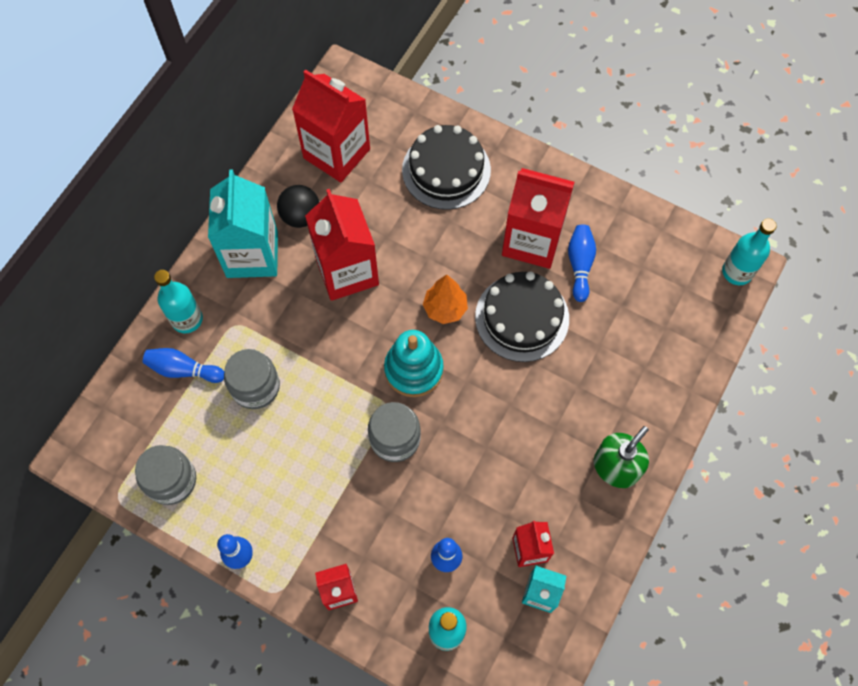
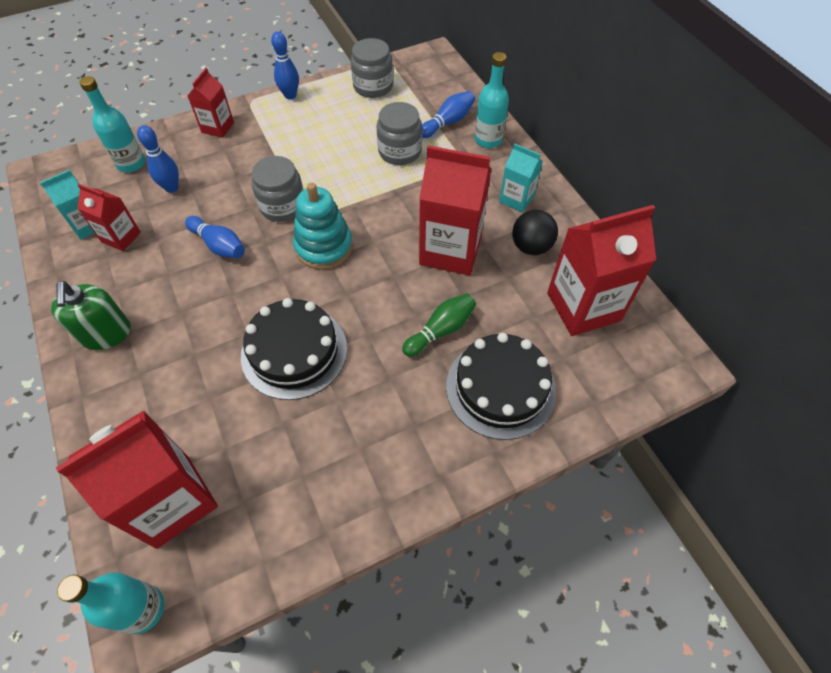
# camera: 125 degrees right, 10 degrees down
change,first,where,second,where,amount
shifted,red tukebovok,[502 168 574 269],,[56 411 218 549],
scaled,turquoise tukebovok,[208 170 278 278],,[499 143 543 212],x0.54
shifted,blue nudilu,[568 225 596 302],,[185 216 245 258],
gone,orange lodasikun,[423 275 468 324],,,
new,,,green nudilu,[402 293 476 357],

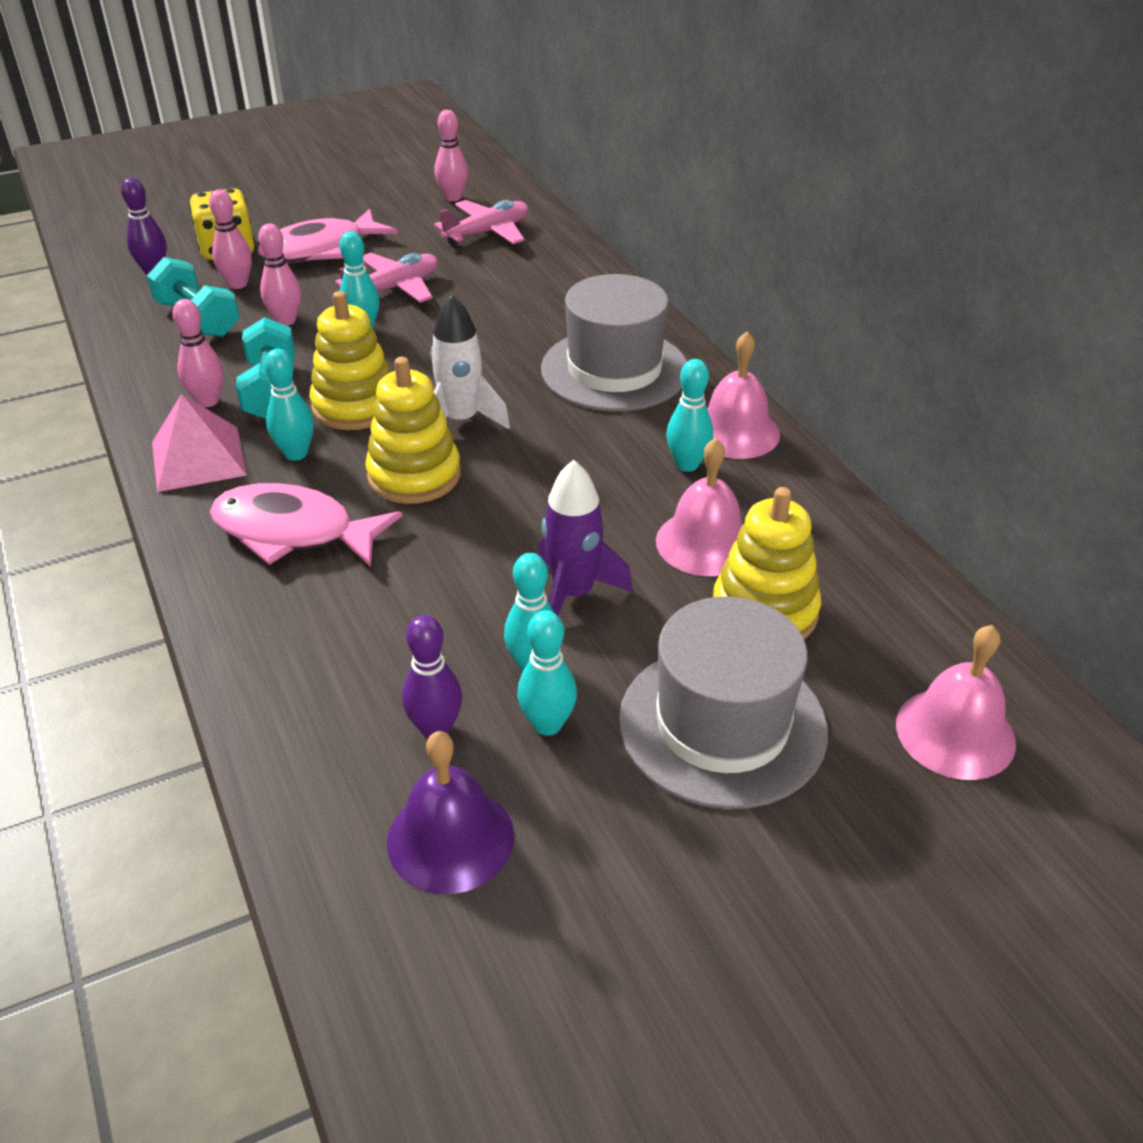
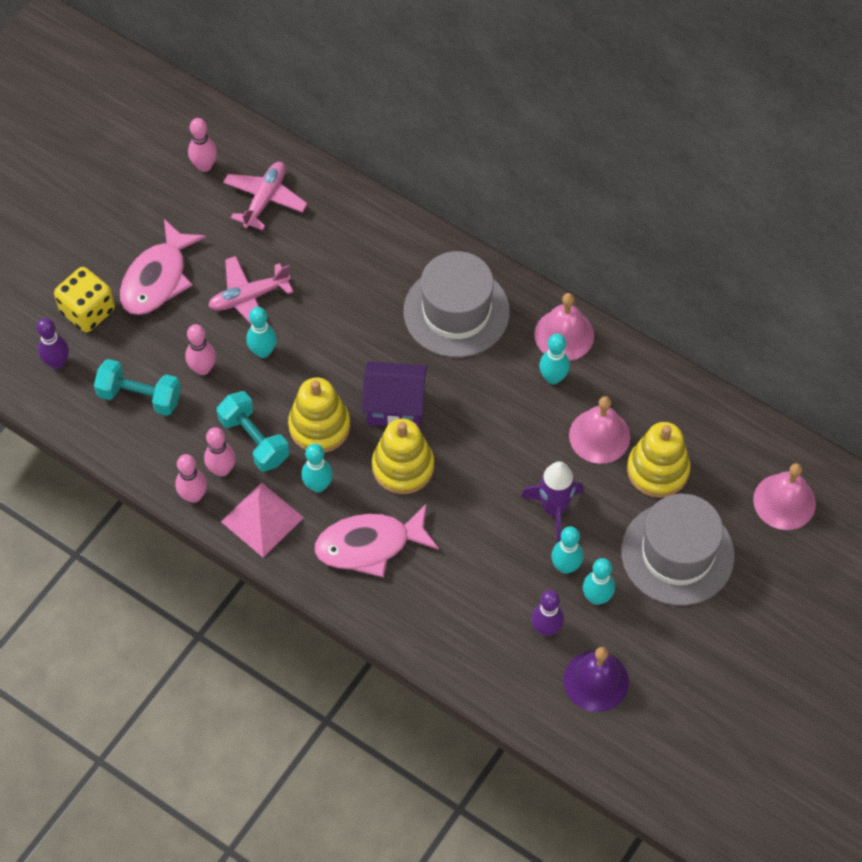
# camera: 30 degrees left, 20 degrees up
change,first,where,second,where,amount
shifted,pink nudilu,[209 189 252 289],,[175 454 207 503],
rotated,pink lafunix,[335 253 438 303],,[208 256 293 325],135 degrees counterclockwise
swapped,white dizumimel,[430 295 510 429],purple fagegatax,[362 361 427 428],

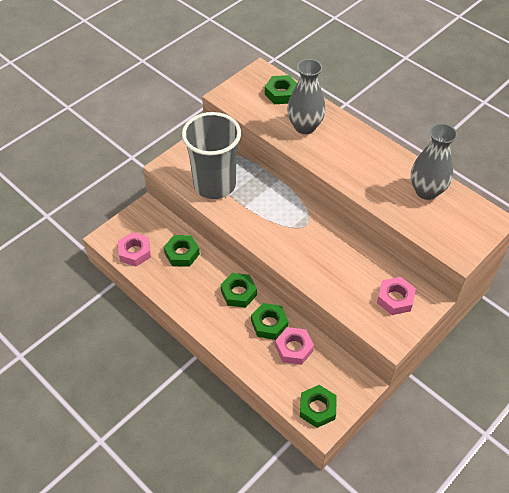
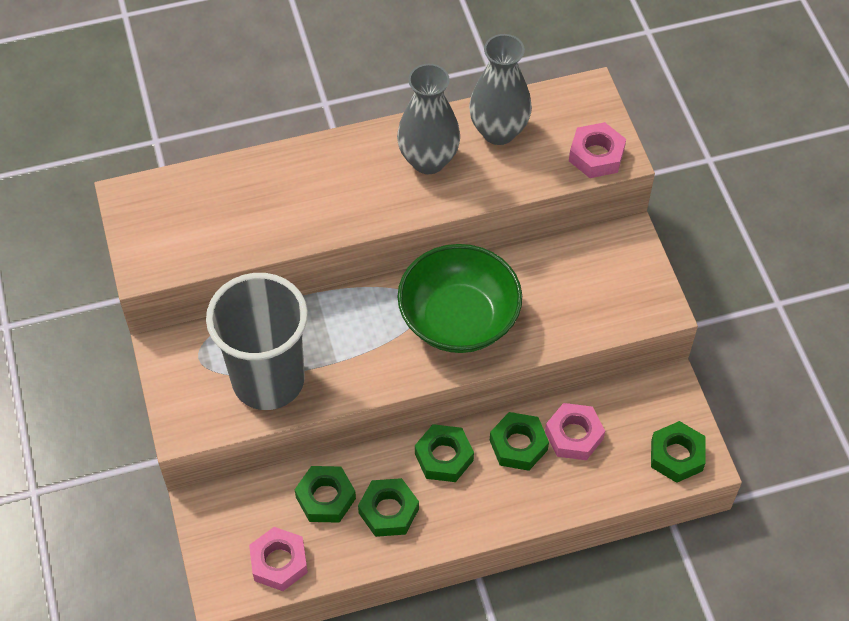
# camera: 60 degrees left, 5 degrees up
change,first,where,second,where,amount
shifted,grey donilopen,[287 59 326 134],,[397 64 460 174],
shifted,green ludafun,[265 75 297 104],,[358 478 419 537],
shifted,pink ludafun,[377 277 416 315],,[569 122 626 178],
new,,,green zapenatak,[398 244 522 353],

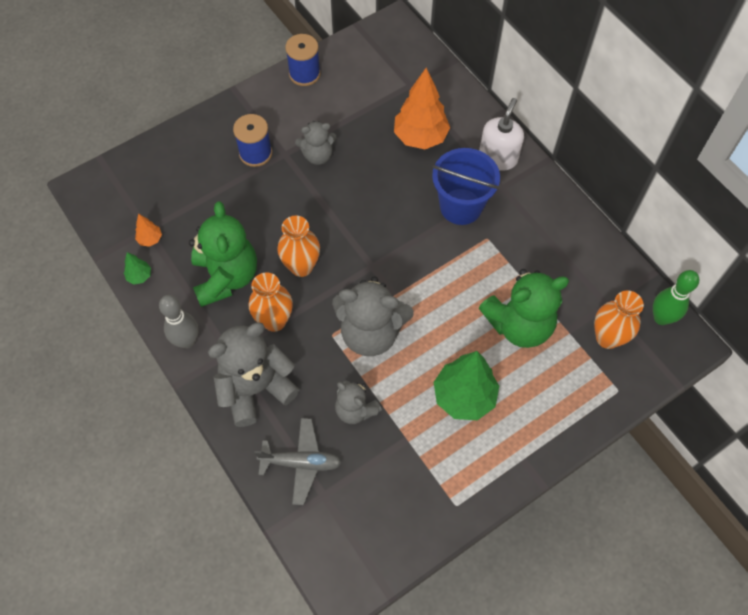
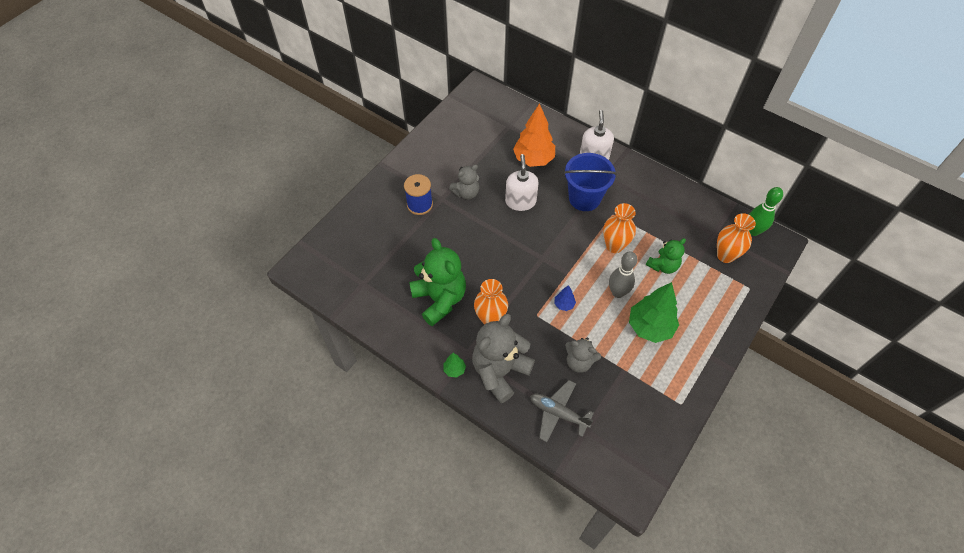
# camera: 20 degrees left, 5 degrees down
change,first,where,second,where,amount
gone,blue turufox,[285 34 321 86],,,
gone,orange lodasikun,[135 214 162 247],,,
shifted,orange donilopen,[277 216 320 277],,[603 203 636 253],
shifted,green lodasikun,[124 252 151 285],,[443 353 466 378],
scaled,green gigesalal,[479 269 569 348],,[646 238 686 274],x0.57
swapped,grey gigesalal,[332 276 414 356],blue lodasikun,[554 285 576 311],
shifted,grey nudilu,[159 295 198 349],,[609 251 637 298],
rotated,grey lafunix,[254 418 342 505],,[530 380 594 442],135 degrees counterclockwise
new,,,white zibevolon,[505 154 539 211],

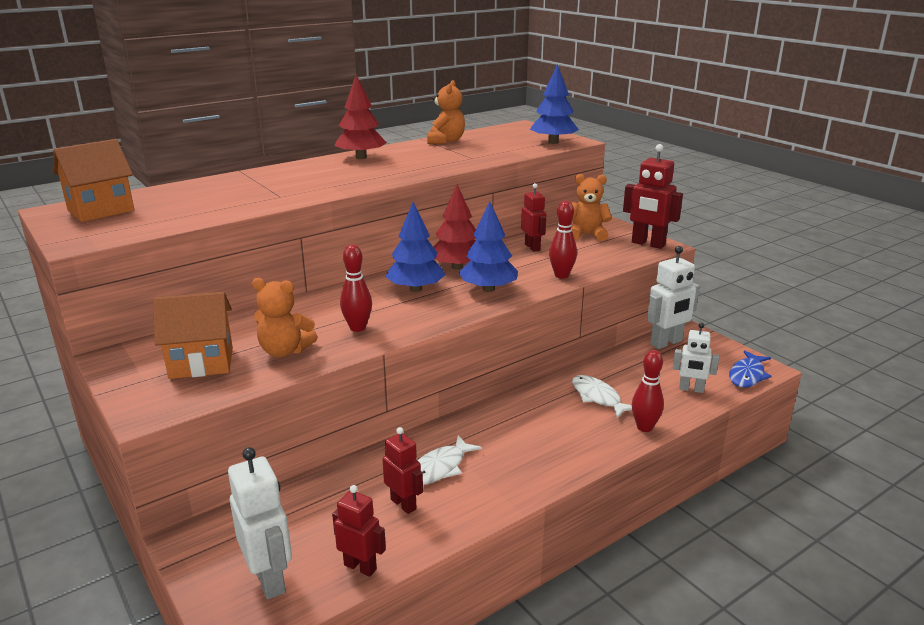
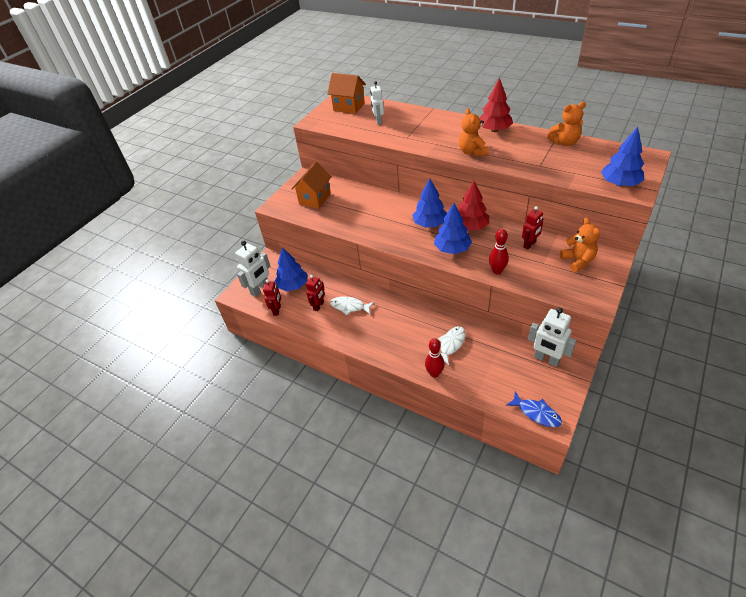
# camera: 70 degrees right, 20 degrees up
change,first,where,second,where,amount
gone,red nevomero,[623 144 683 249],,,
gone,red nudilu,[340 244 372 332],,,
shifted,orange gigesalal,[252 278 317 357],,[459 109 488 156],
rotated,orange fagegatax,[153 292 233 379],,[291 161 332 209],60 degrees clockwise
shifted,white nevomero,[673 323 719 393],,[370 81 384 125],
rotated,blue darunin,[729 350 772 388],,[506 391 562 427],150 degrees counterclockwise
new,,,blue lodasikun,[275 247 308 291],

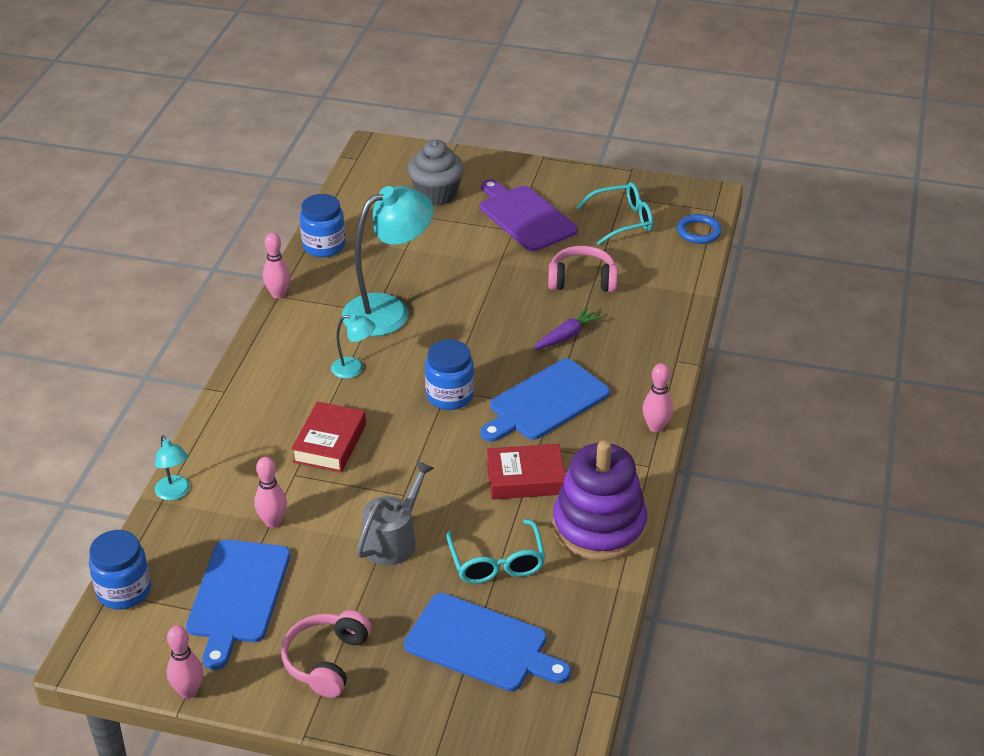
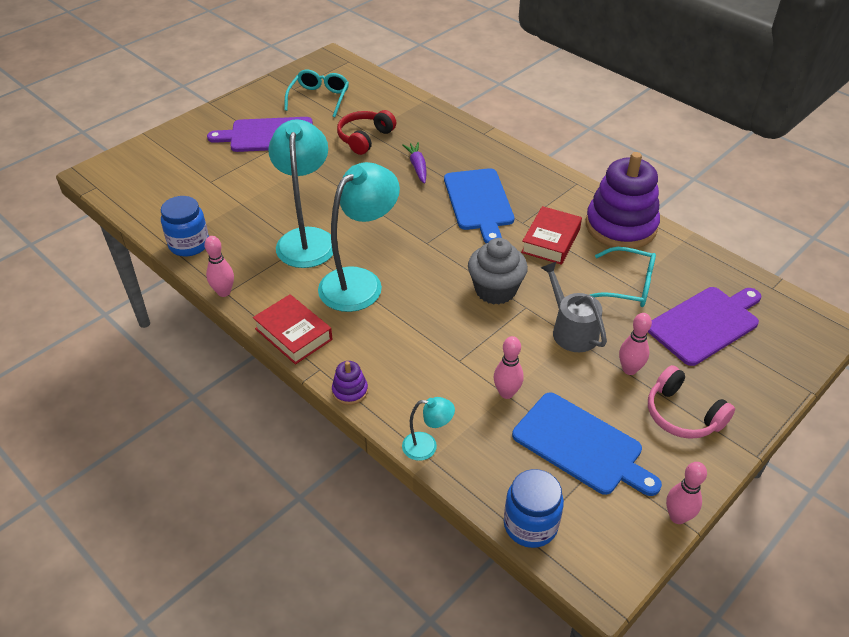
# camera: 60 degrees left, 5 degrees up
change,first,where,second,where,amount
shifted,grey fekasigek,[408 140 464 206],,[468 238 528 305],
gone,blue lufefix,[677 214 722 244],,,
repainted,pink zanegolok,[548 246 618 292],red zanegolok,[337 110 396 155],
scaled,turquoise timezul,[331 314 376 378],,[318 162 400 312],x2.16
gone,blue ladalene,[425 339 474 410],,,
shifted,pink nudilu,[643 363 673 432],,[619 313 652 375],
shifted,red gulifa,[291 402 366 473],,[253 294 333 365],
repainted,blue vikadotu,[404 593 571 691],purple vikadotu,[648 287 761 366],
new,,,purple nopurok,[332 361 368 405],

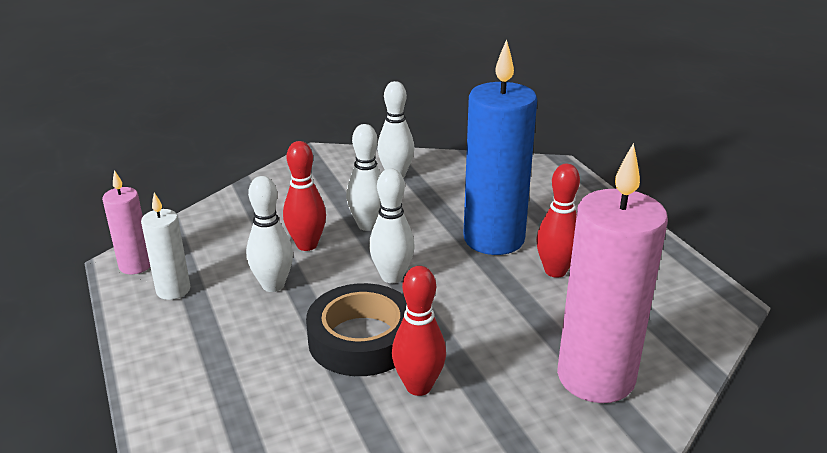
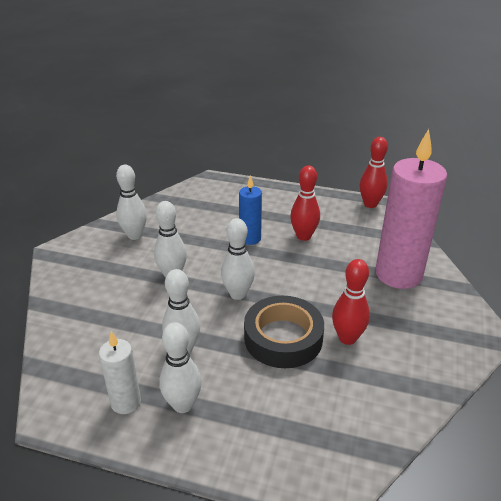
# camera: 50 degrees left, 5 degrees up
change,first,where,second,where,amount
scaled,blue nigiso,[463 39 537 255],,[239 175 262 245],x0.50
shifted,red nudilu,[283 141 326 251],,[360 137 388 208],
gone,pink nigiso,[102 170 150 274],,,
new,,,white nudilu,[159 322 202 413],

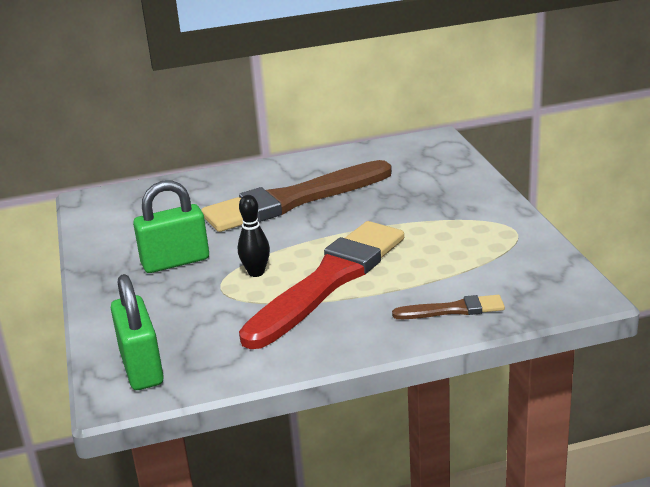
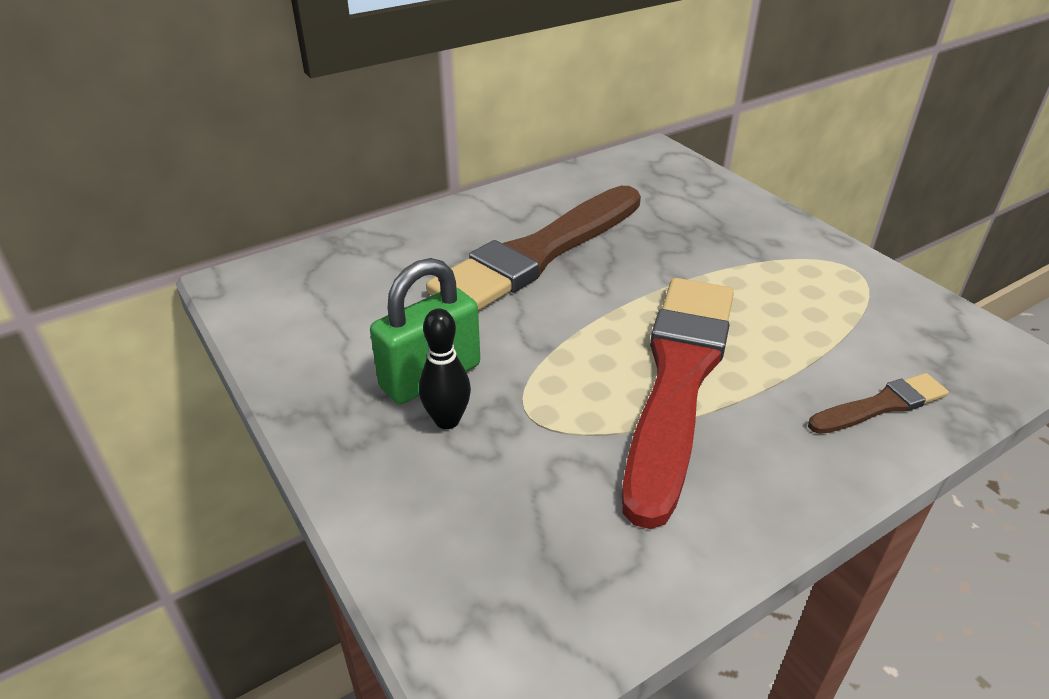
# camera: 20 degrees left, 10 degrees up
change,first,where,second,where,amount
shifted,black nudilu,[238 195 270 277],,[419 308 471 429],
gone,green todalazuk,[111 274 164 390],,,

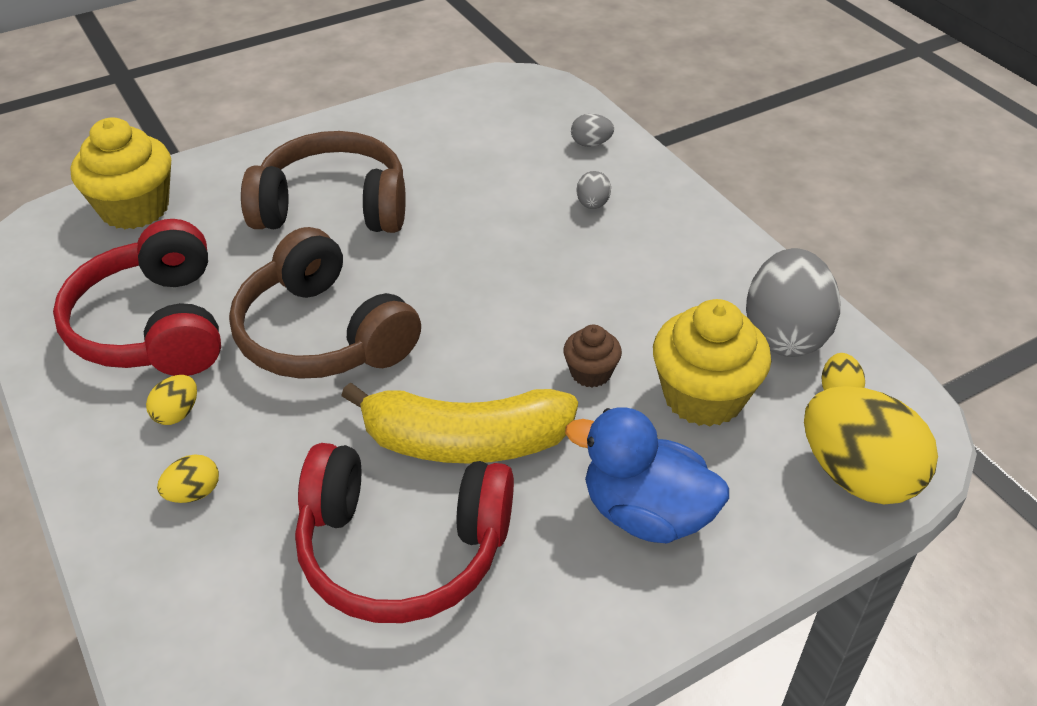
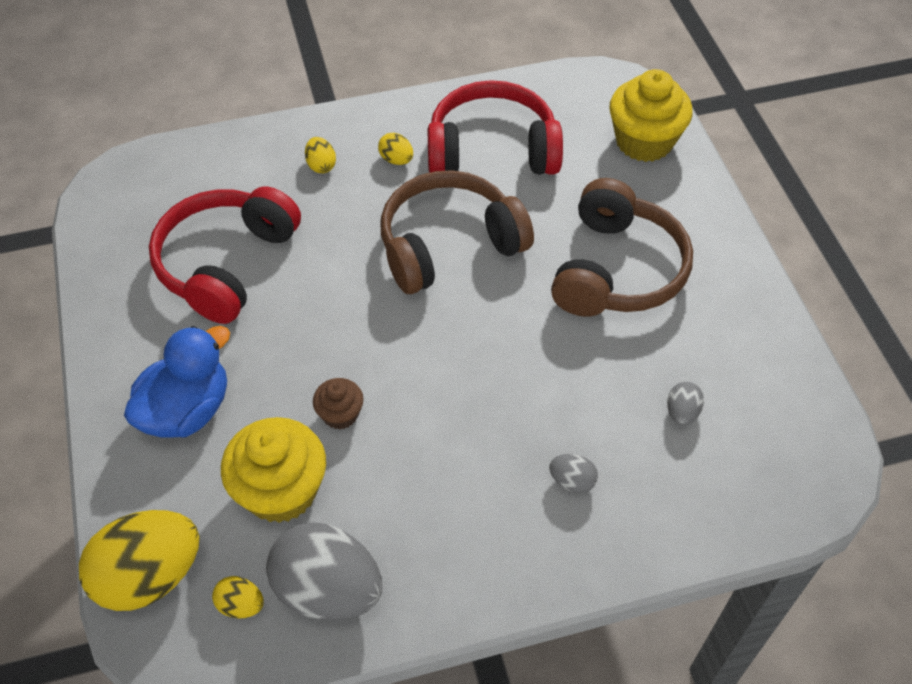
# camera: 105 degrees right, 10 degrees up
change,first,where,second,where,amount
shifted,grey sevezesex,[571 114 614 147],,[667 382 704 425],
gone,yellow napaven,[341 382 578 464],,,

